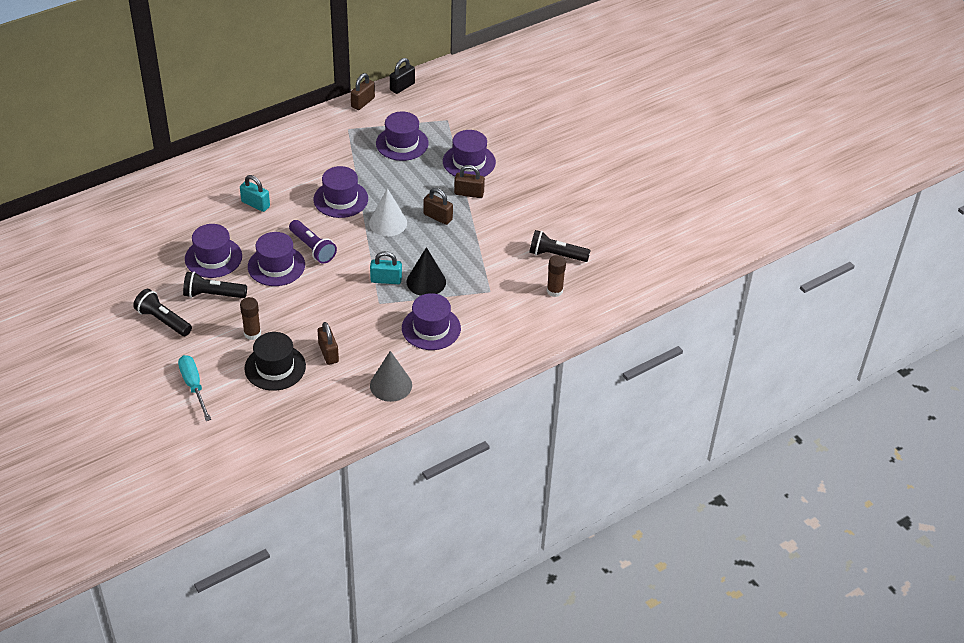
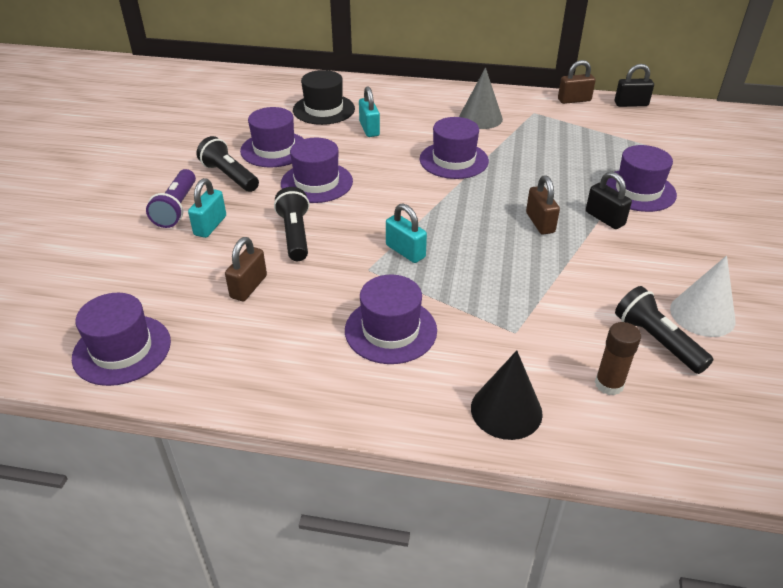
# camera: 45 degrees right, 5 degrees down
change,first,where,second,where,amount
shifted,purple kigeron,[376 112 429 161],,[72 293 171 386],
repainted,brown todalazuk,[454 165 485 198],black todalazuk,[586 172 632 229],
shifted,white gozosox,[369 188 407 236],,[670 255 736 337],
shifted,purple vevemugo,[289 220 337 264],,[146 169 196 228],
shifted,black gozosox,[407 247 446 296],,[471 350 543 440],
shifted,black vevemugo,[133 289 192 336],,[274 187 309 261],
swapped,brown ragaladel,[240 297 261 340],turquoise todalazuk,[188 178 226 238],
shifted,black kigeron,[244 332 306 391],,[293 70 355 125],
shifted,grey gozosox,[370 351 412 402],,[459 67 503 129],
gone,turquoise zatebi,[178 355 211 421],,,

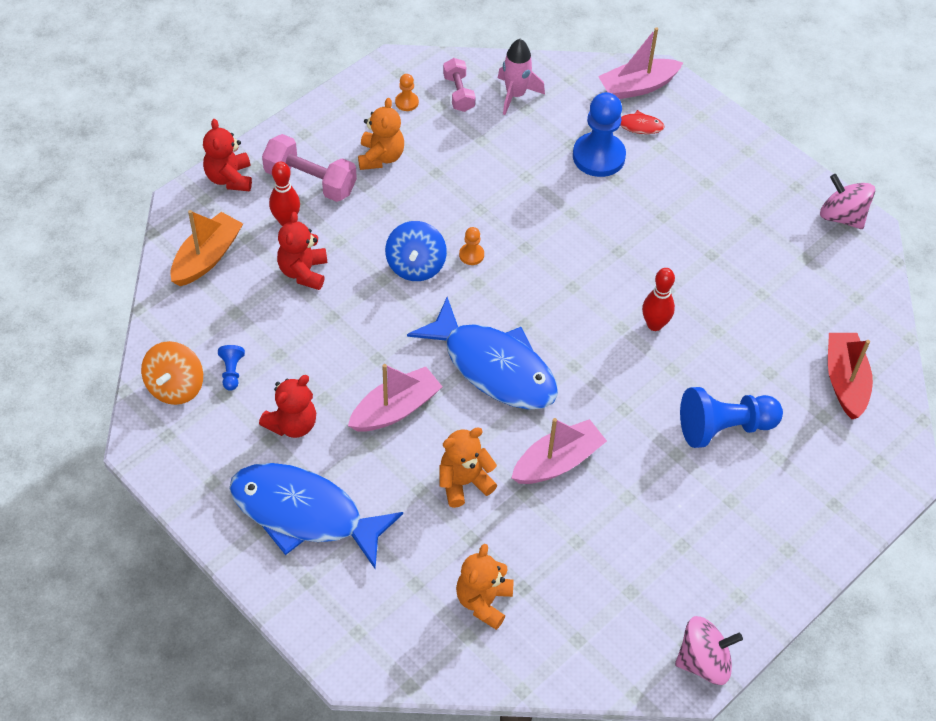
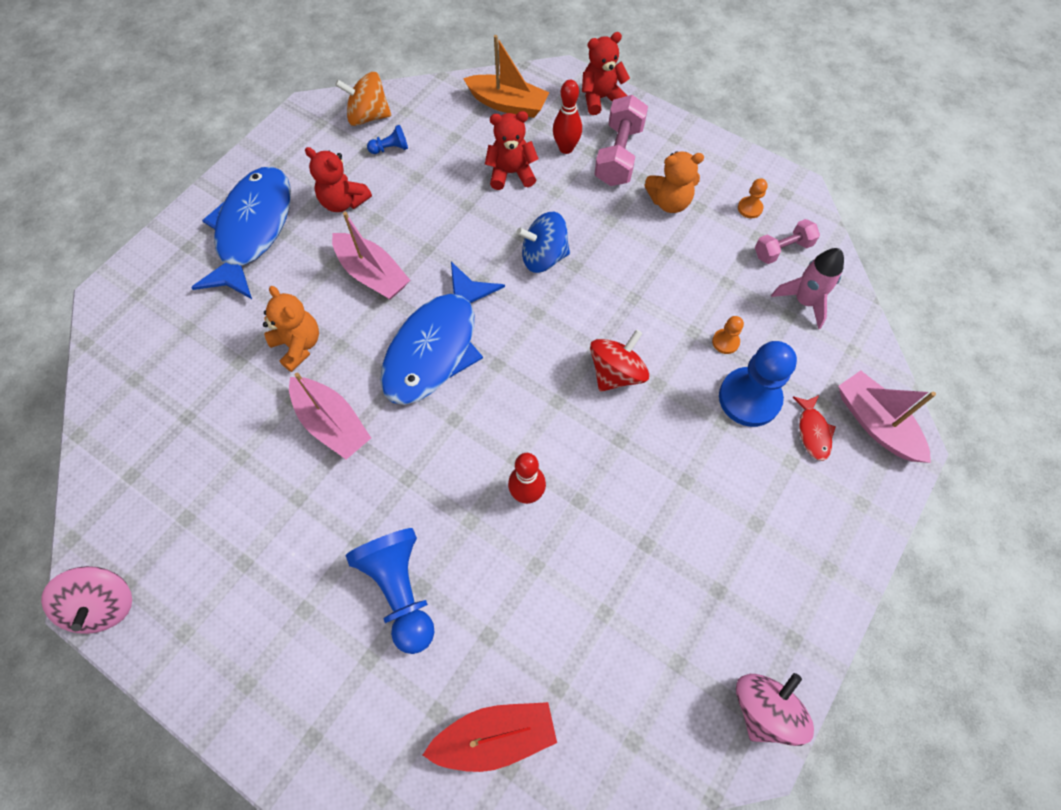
# camera: 80 degrees right, 10 degrees up
change,first,where,second,where,amount
shifted,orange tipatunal,[459 227 484 265],,[712 316 744 354],
gone,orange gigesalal,[456 544 514 630],,,
new,,,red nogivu,[590 329 649 392],

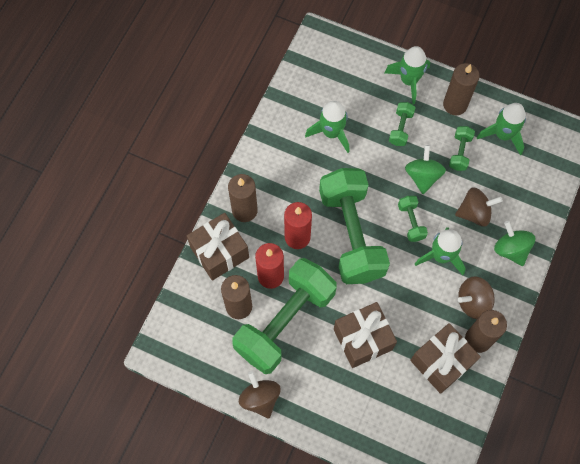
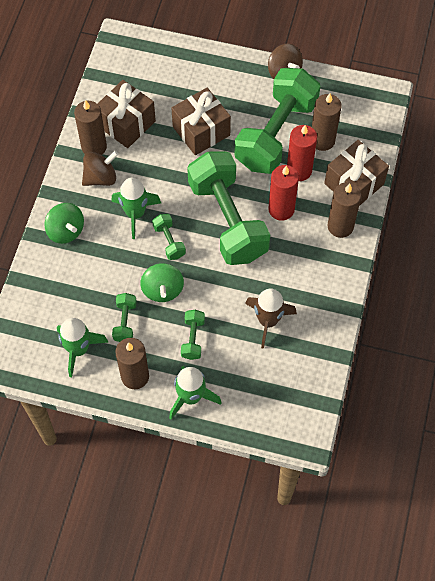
# camera: 170 degrees right, 5 degrees down
change,first,where,second,where,amount
repainted,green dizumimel,[305 101 350 153],brown dizumimel,[245 288 297 349],
gone,brown nogivu,[455 187 503 227],,,

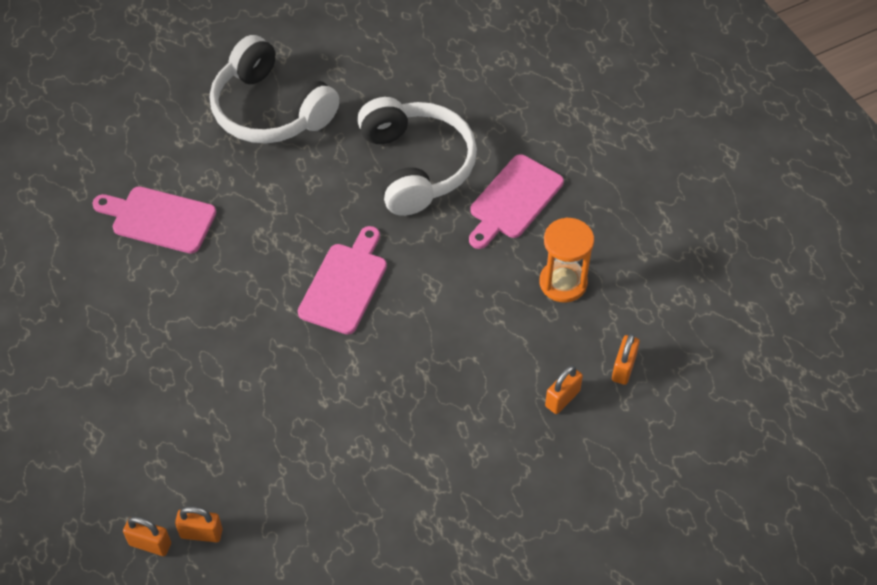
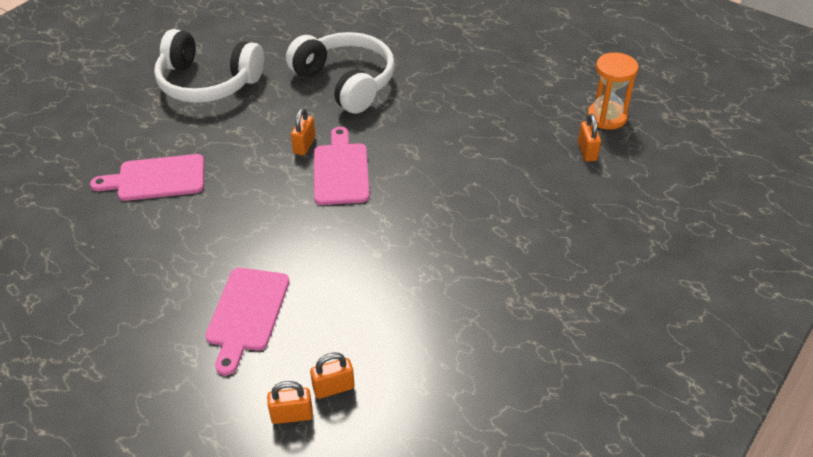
# camera: 25 degrees left, 10 degrees down
change,first,where,second,where,amount
shifted,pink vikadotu,[469 154 564 249],,[205 268 289 375],
shifted,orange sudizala,[540 217 594 302],,[588 52 639 130],
shifted,orange todalazuk,[545 366 583 414],,[291 108 315 155],

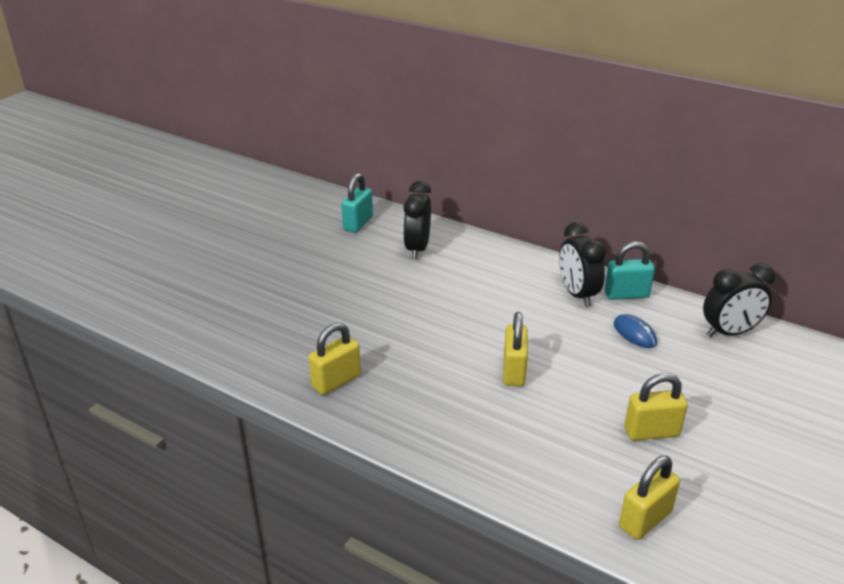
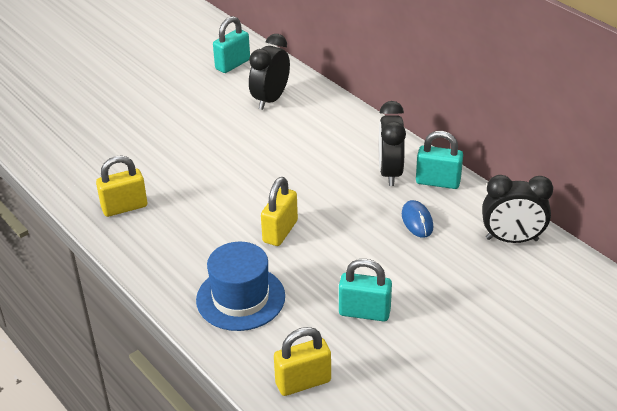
# camera: 20 degrees right, 5 degrees up
change,first,where,second,where,amount
repainted,yellow todalazuk,[624 373 688 441],turquoise todalazuk,[339 259 392 322],
new,,,blue kigeron,[196 242 285 331],

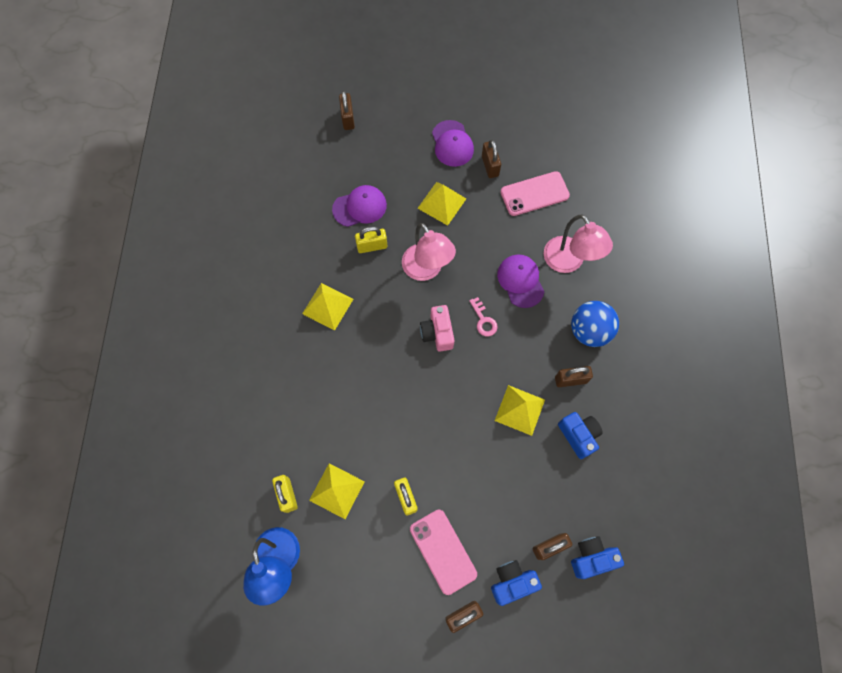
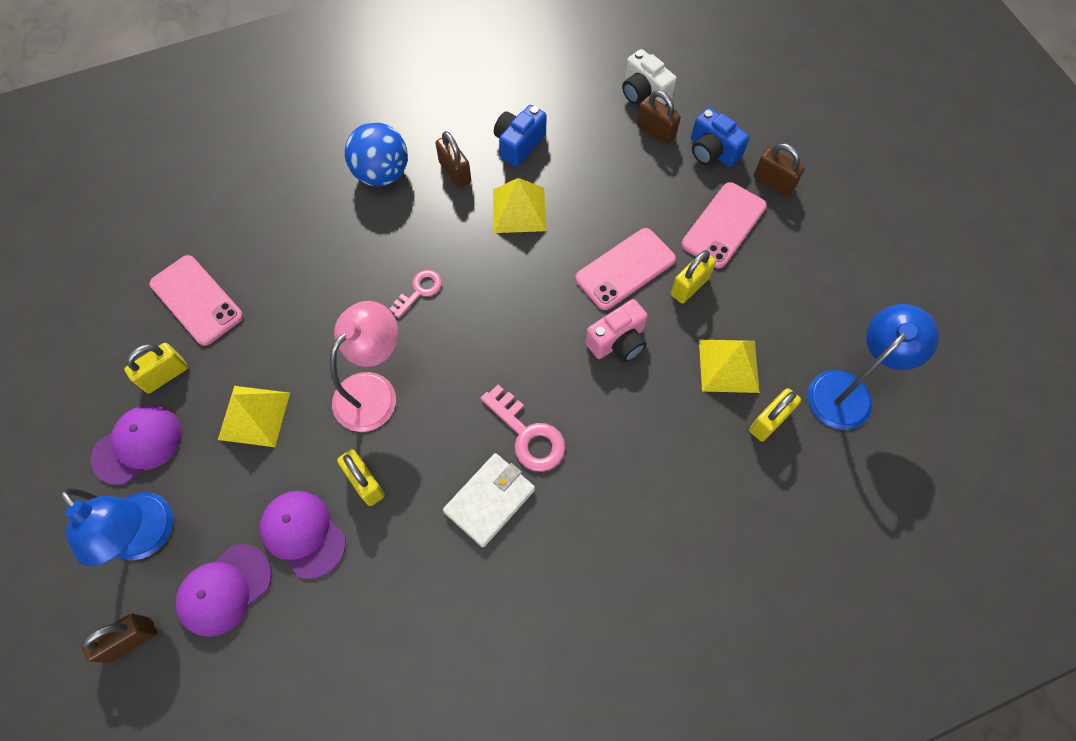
# camera: 115 degrees left, 5 degrees down
change,first,where,second,where,amount
repainted,brown todalazuk,[482 140 501 178],yellow todalazuk,[124 343 188 393],
gone,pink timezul,[544 214 613 273],,,
shifted,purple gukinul,[497 255 544 308],,[176 544 272 637],
swapped,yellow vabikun,[302 283 353 331],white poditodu,[443 453 535 547],
shifted,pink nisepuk,[420 305 455 351],,[585 299 648 362],
repainted,blue nisepuk,[571 536 624 579],white nisepuk,[622 49 677 105],
new,,,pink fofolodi,[575 228 676 310],
new,,,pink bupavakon,[480 385 566 472],
new,,,blue timezul,[60 488 173 567],

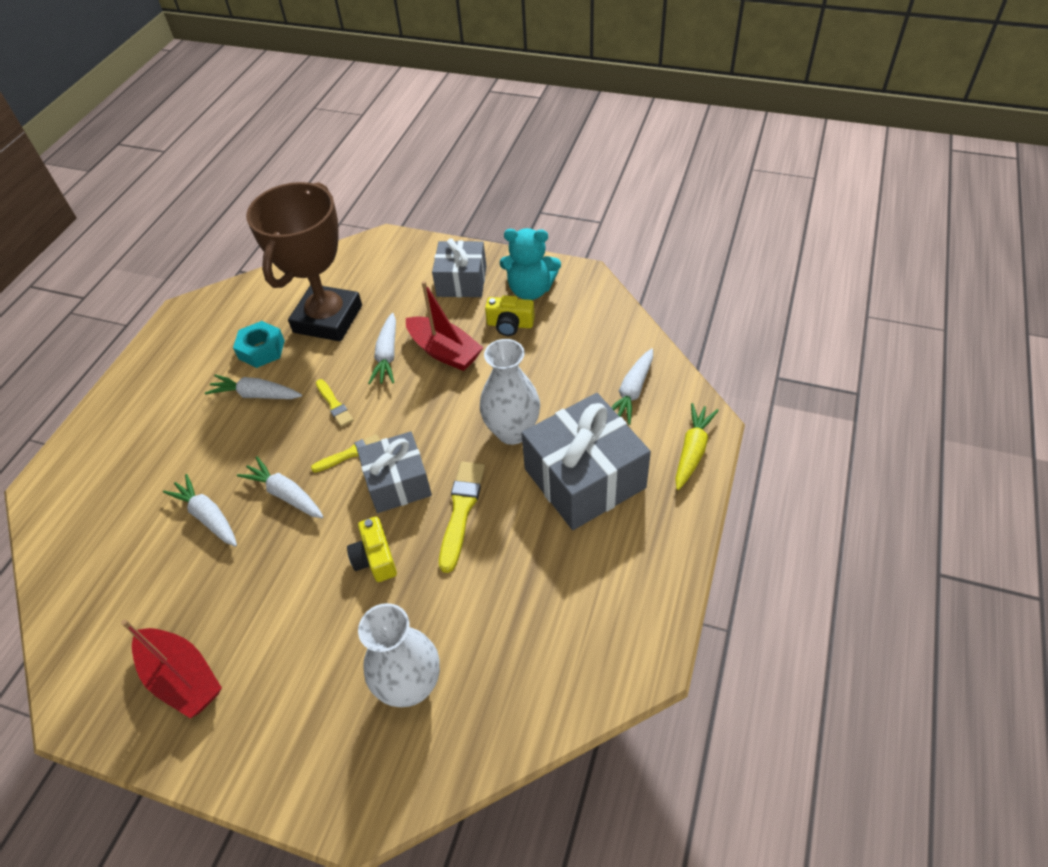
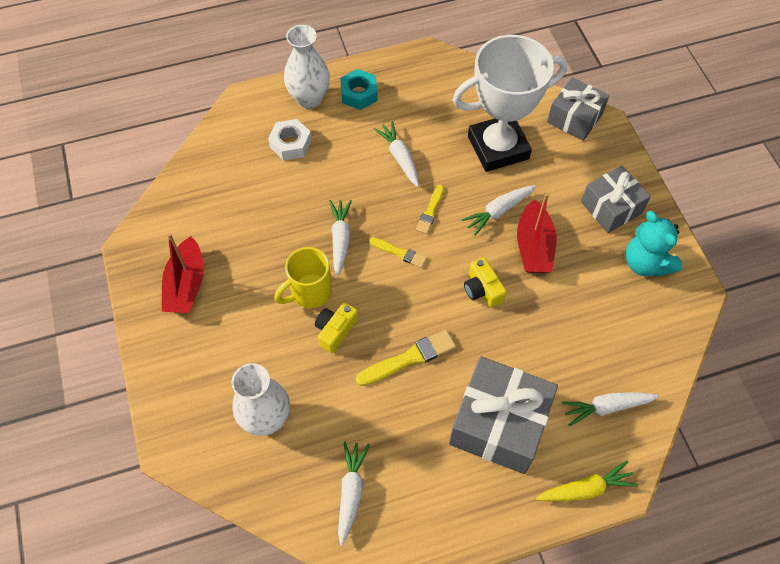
# camera: 50 degrees right, 10 degrees up
change,first,where,second,where,amount
repainted,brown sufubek,[246 182 362 341],white sufubek,[453 35 567 172],
shifted,yellow nisepuk,[485 295 535 336],,[464 257 507 308],
shifted,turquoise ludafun,[233 321 285 368],,[340 69 378 110],
shifted,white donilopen,[480 339 540 445],,[284 25 330 109],
shifted,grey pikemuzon,[357 431 432 513],,[547 77 609 141],
shifted,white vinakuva,[163 474 237 547],,[338 441 370 546],
new,,,white ludafun,[268 119 312 160],
new,,,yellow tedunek,[274 247 332 308],

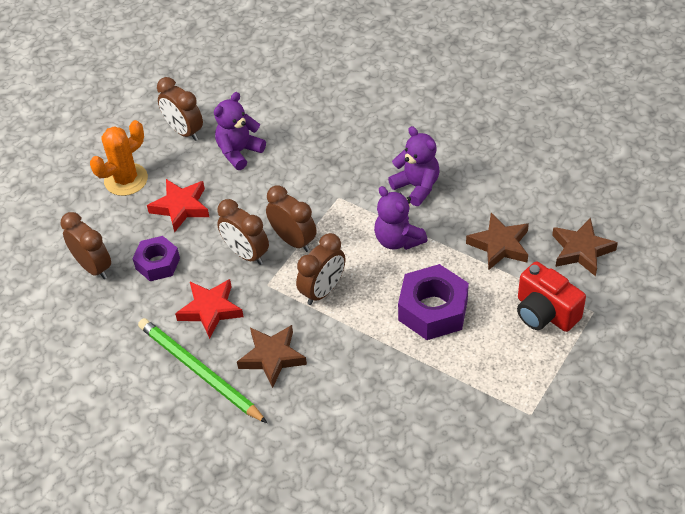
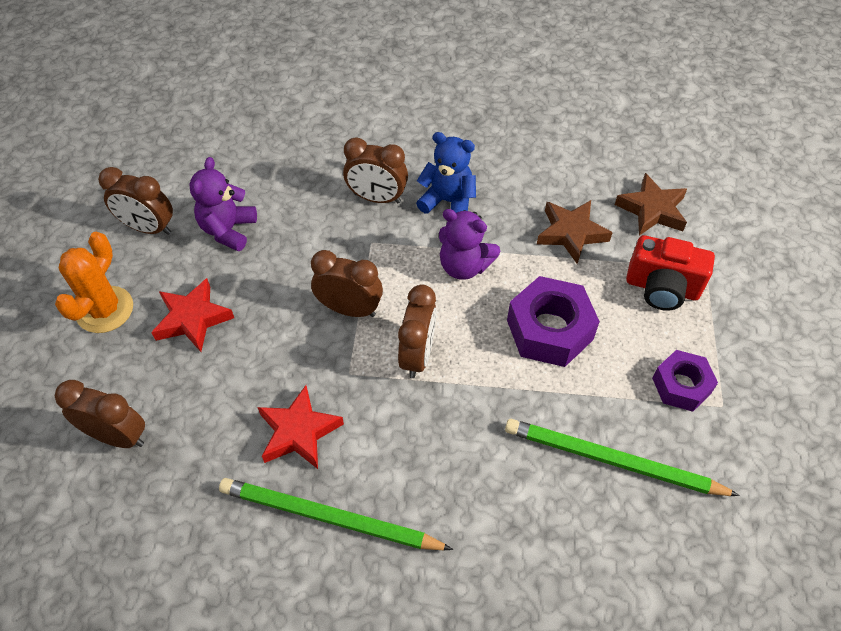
# camera: 30 degrees left, 5 degrees up
change,first,where,second,where,amount
repainted,purple gigesalal,[388 126 439 206],blue gigesalal,[416 132 476 213],
shifted,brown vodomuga,[217 199 269 265],,[343 137 408 204],
shifted,purple ludafun,[132 236 180 281],,[652 350 718 412],
gone,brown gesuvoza,[237 325 307 388],,,
new,,,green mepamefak,[505 419 740 496],

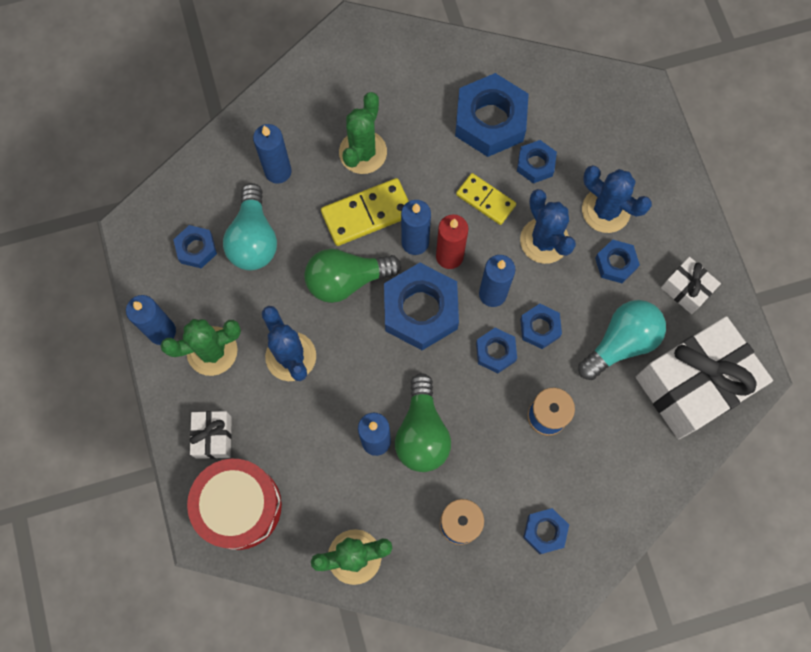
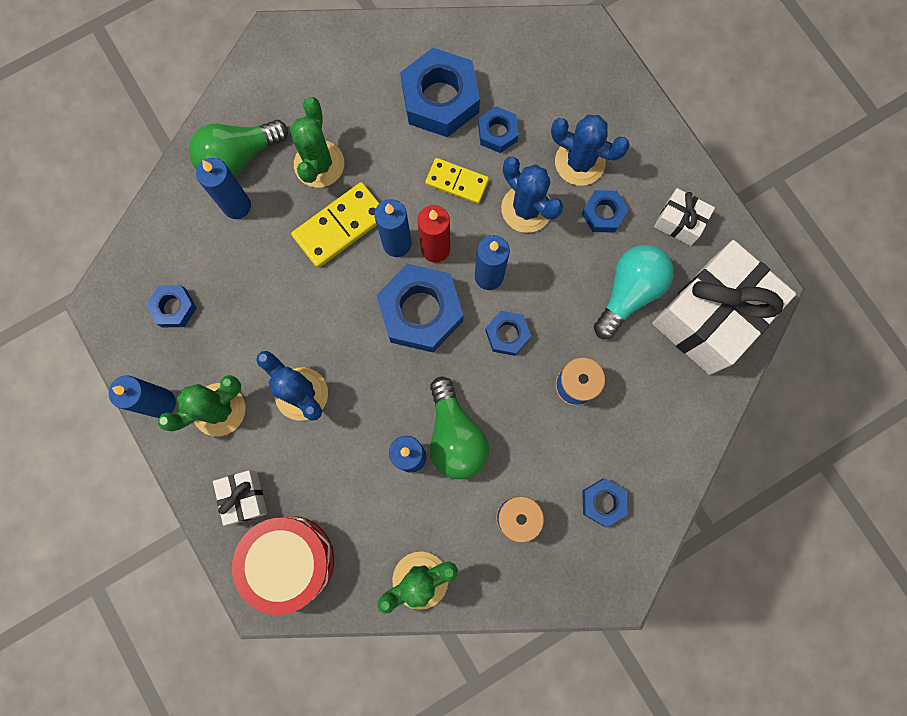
# camera: 15 degrees left, 5 degrees up
change,first,where,second,where,amount
gone,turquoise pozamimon,[223 183 277 270],,,
shifted,green pozamimon,[304 249 402 303],,[189 120 288 177],
gone,blue ludafun,[520 304 562 349],,,

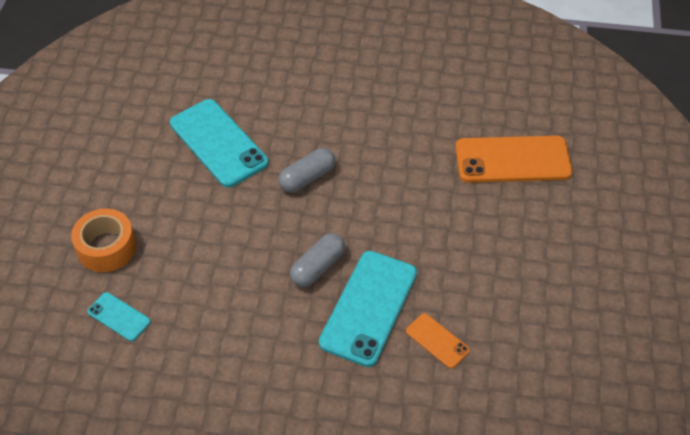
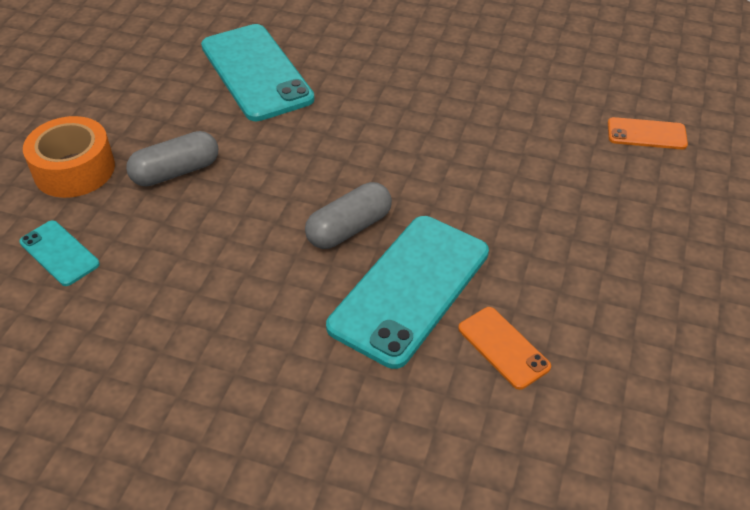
# camera: 10 degrees right, 5 degrees down
change,first,where,second,where,amount
scaled,orange fofolodi,[455 136 573 183],,[608 117 688 149],x0.49
shifted,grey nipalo,[278 148 335 192],,[126 131 218 187],

